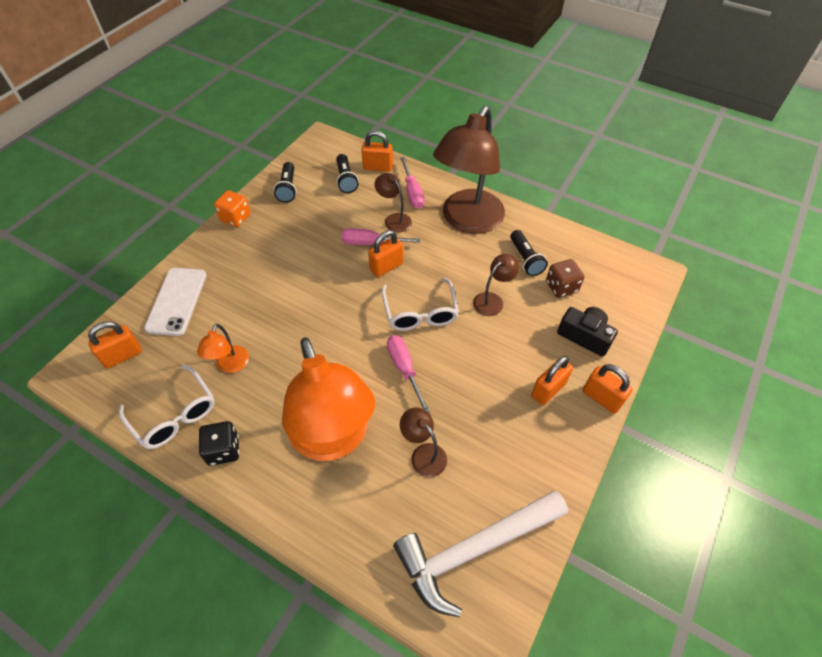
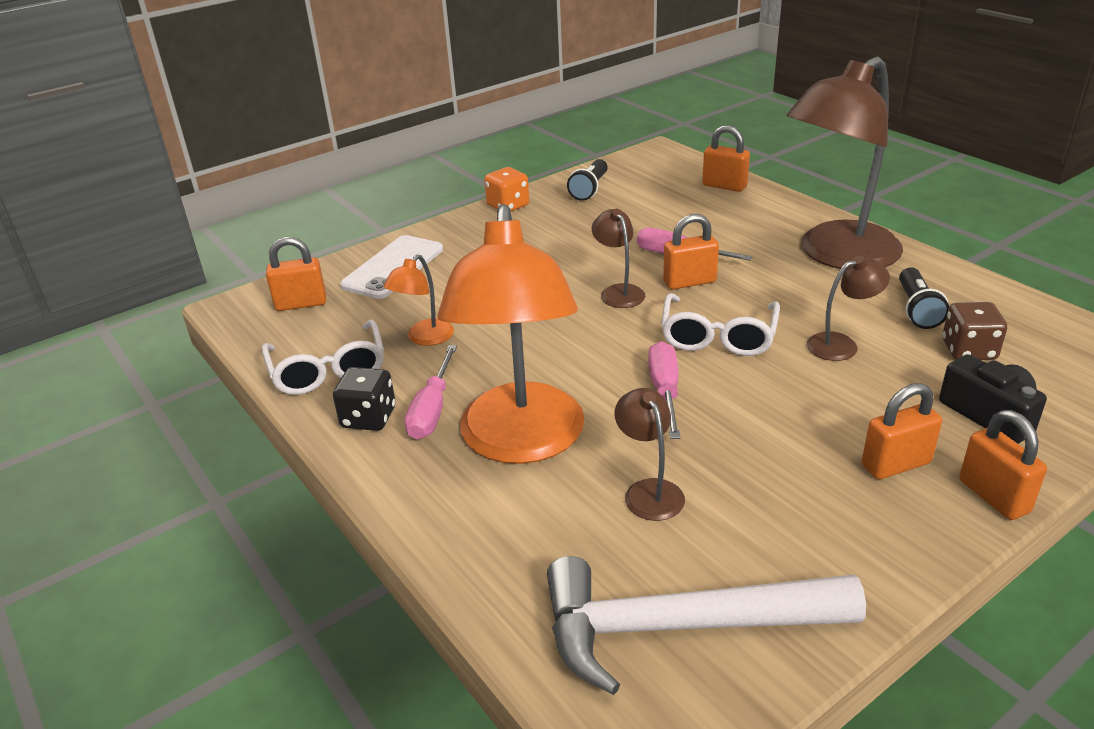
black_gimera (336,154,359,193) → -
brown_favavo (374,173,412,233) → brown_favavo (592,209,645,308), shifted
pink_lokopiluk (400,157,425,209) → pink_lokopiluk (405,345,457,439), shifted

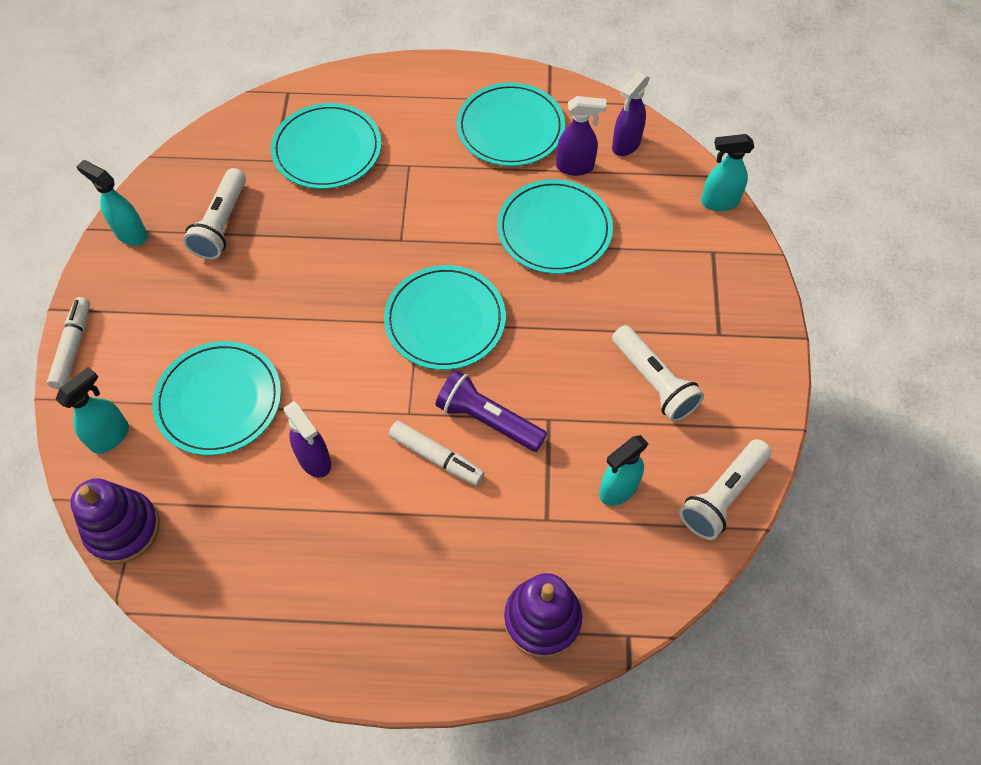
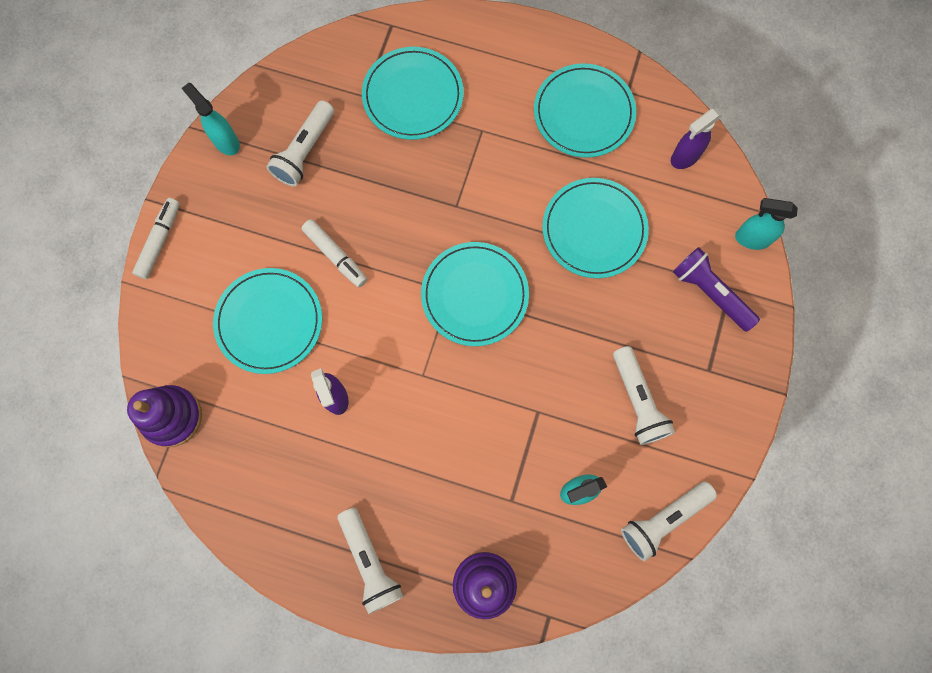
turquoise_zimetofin (55,367,129,454) → -
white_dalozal (389,421,484,486) → white_dalozal (301,219,367,288), shifted
purple_gimera (435,370,547,452) → purple_gimera (673,247,760,332), shifted
purple_zimetofin (556,96,606,176) → -
- → white_gimera (337,508,404,614)

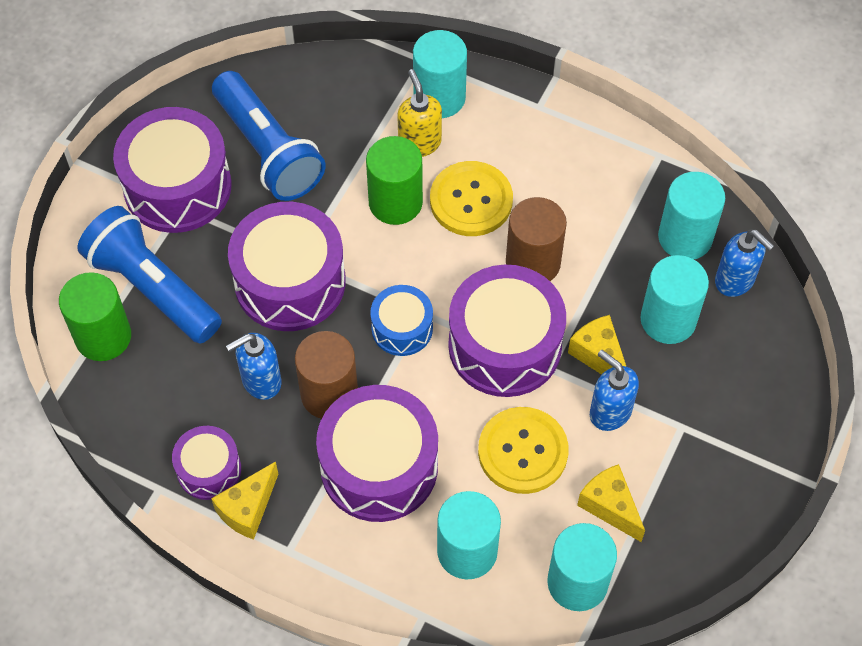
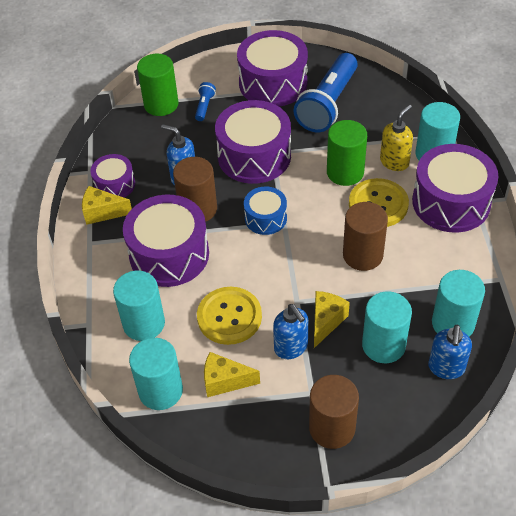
blue_gimera (77,206,222,343) → blue_gimera (195,82,216,121), x0.42
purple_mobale (448,264,566,397) → purple_mobale (412,144,498,233), shifted
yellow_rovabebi (577,464,645,542) → yellow_rovabebi (204,352,260,397), 105 degrees counterclockwise
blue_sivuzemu (590,350,639,431) → blue_sivuzemu (273,304,308,359), 135 degrees clockwise
- → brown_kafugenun (309,375,359,449)

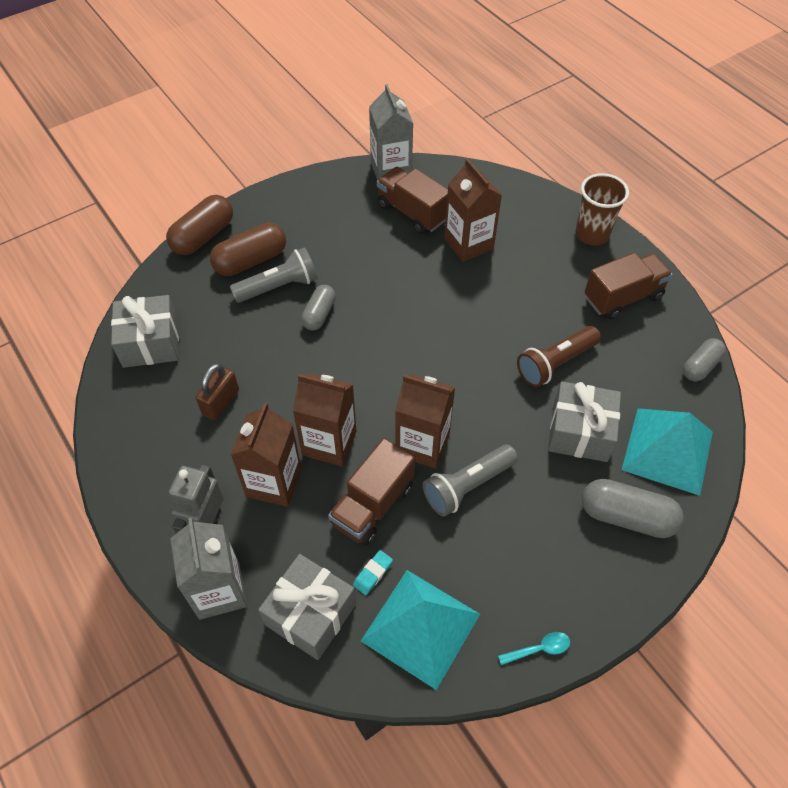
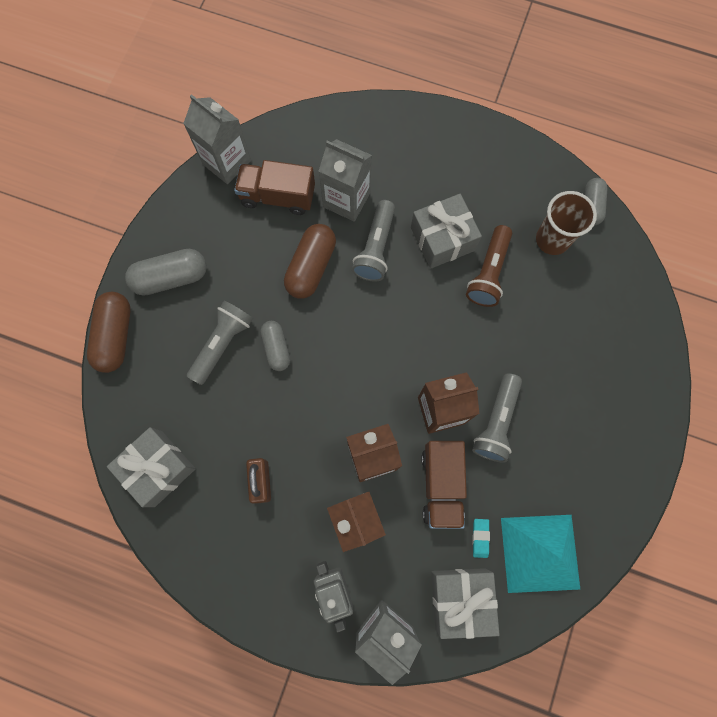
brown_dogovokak (210,223,286,276) → brown_dogovokak (284,224,336,299), shifted
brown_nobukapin (444,158,502,262) → grey_nobukapin (319,139,372,222)
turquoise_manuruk (498,632,570,665) → -
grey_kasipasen (548,381,621,462) → grey_kasipasen (411,194,482,269), shifted
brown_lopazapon (575,173,629,246) → brown_lopazapon (536,191,597,255), shifted
grey_dogovokak (582,479,684,538) → grey_dogovokak (125,249,207,296), shifted
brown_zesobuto (585,253,673,319) → -
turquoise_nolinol (622,408,713,496) → -
- → grey_gimera (352,200,395,282)

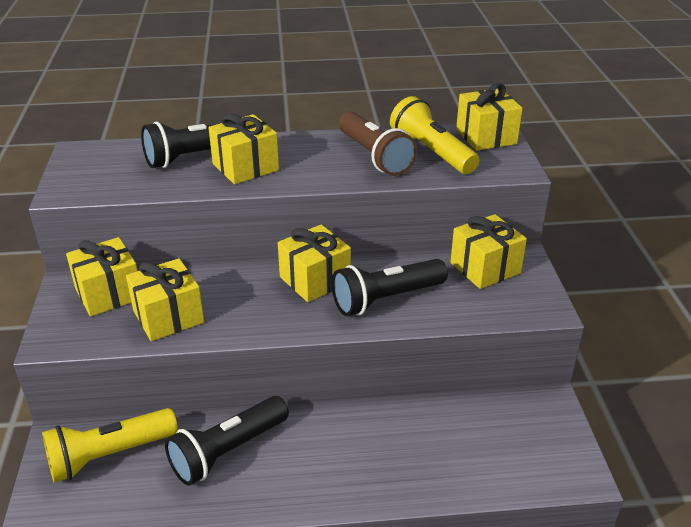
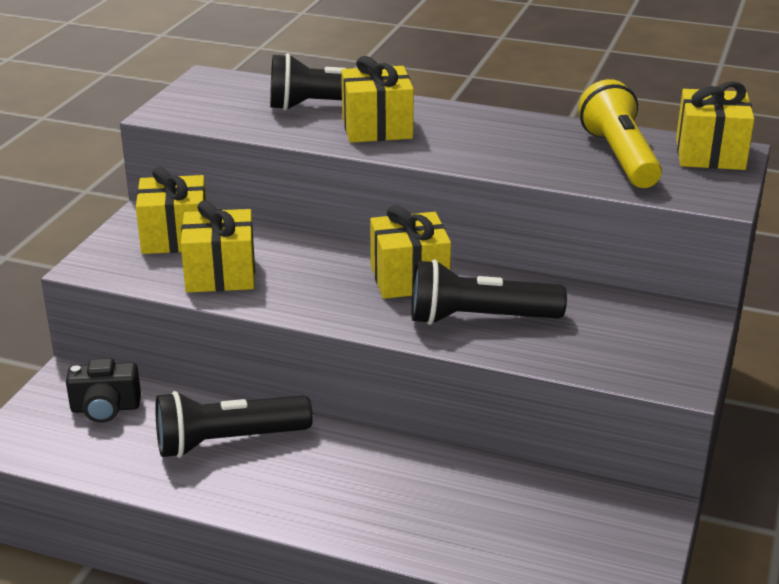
yellow_gimera (42,408,178,483) → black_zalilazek (66,358,141,423)
brown_gimera (339,111,417,176) → -
yellow_kasipasen (450,214,527,289) → -

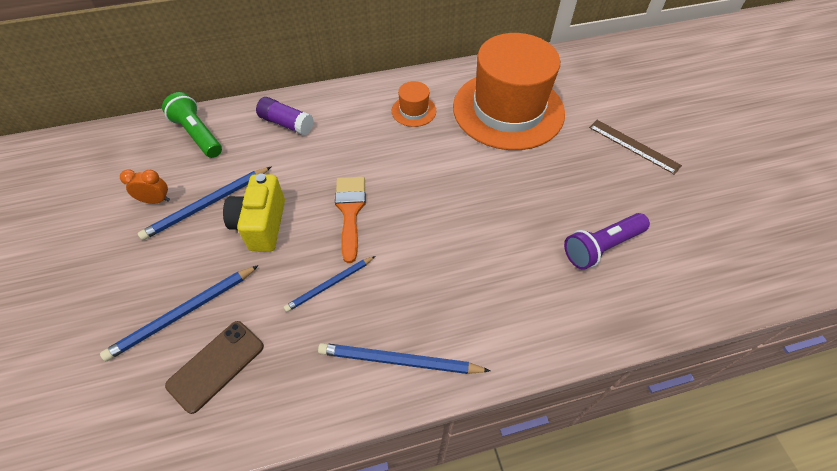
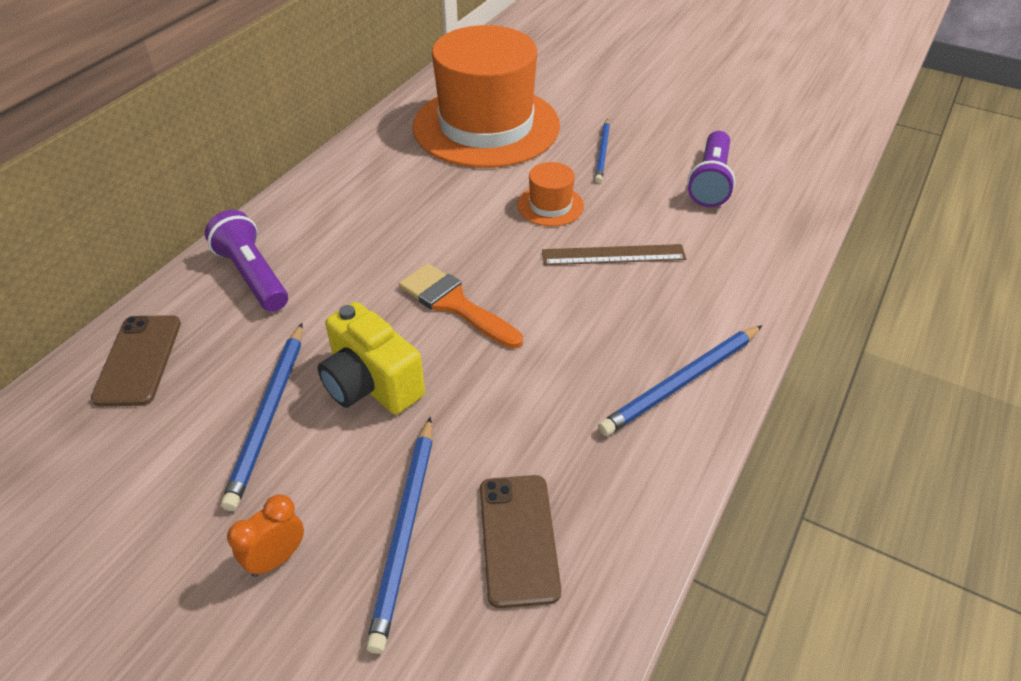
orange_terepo (120,170,170,204) → orange_terepo (227,494,304,577), shifted
green_gimera (162,92,222,158) → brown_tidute (91,315,181,406)
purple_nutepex (256,97,314,135) → purple_gimera (205,210,288,312)
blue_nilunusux (283,256,375,312) → blue_nilunusux (595,119,610,183), shifted
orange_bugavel (392,81,436,127) → orange_bugavel (517,162,584,226), shifted
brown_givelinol (589,120,682,175) → brown_givelinol (542,244,686,265), shifted

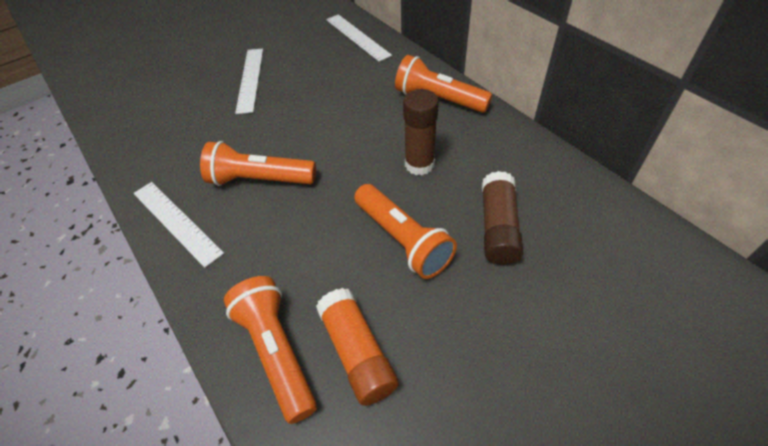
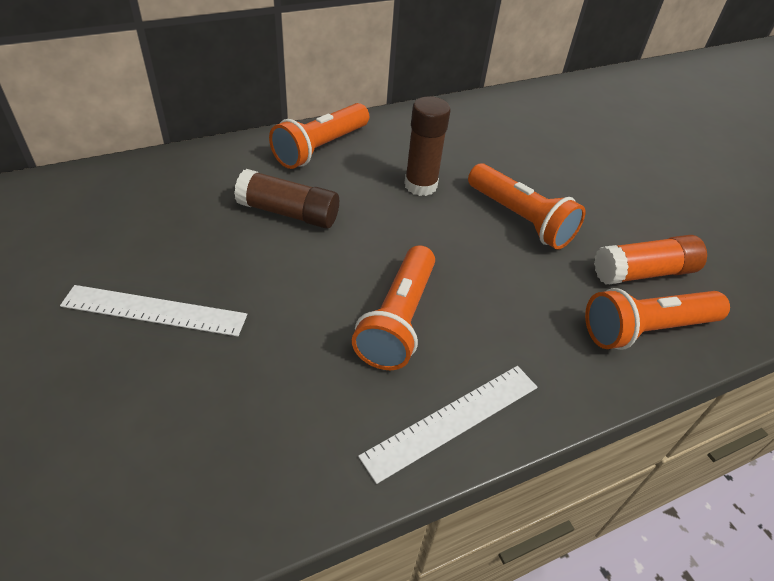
white_givelinol (326,14,392,62) → -
orange_gimera (354,184,457,279) → orange_gimera (468,163,586,249), 75 degrees clockwise
brown_nutepex (482,171,523,265) → brown_nutepex (234,169,339,229), shifted

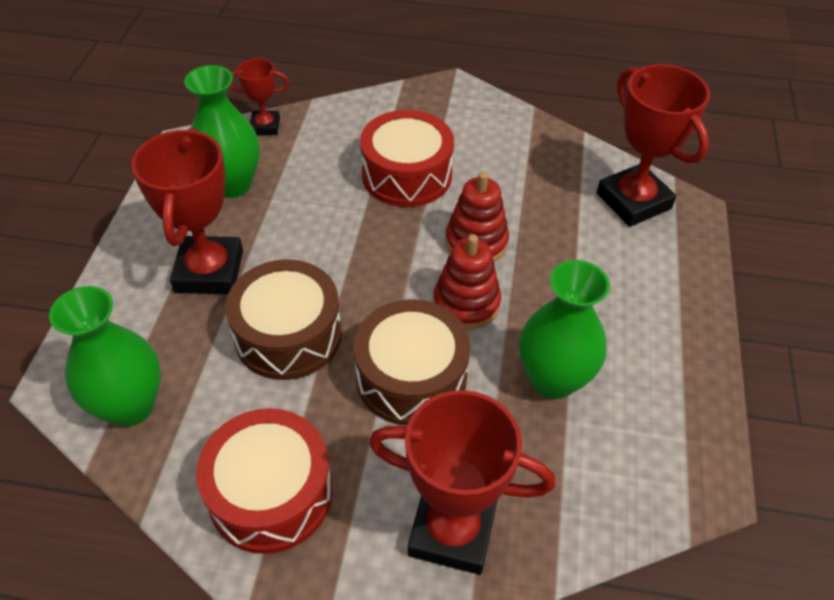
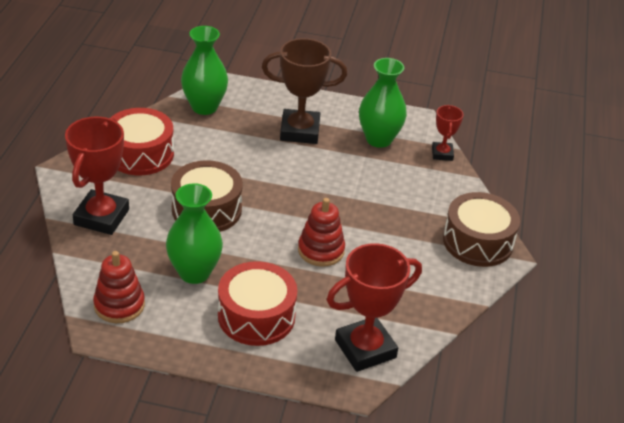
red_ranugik (131,127,243,294) → brown_ranugik (262,38,347,144)
brown_mobale (225,259,342,380) → brown_mobale (443,192,520,267), shifted
red_mobale (360,110,454,207) → red_mobale (218,261,297,346), shifted
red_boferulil (433,234,501,330) → red_boferulil (93,251,145,323), shifted

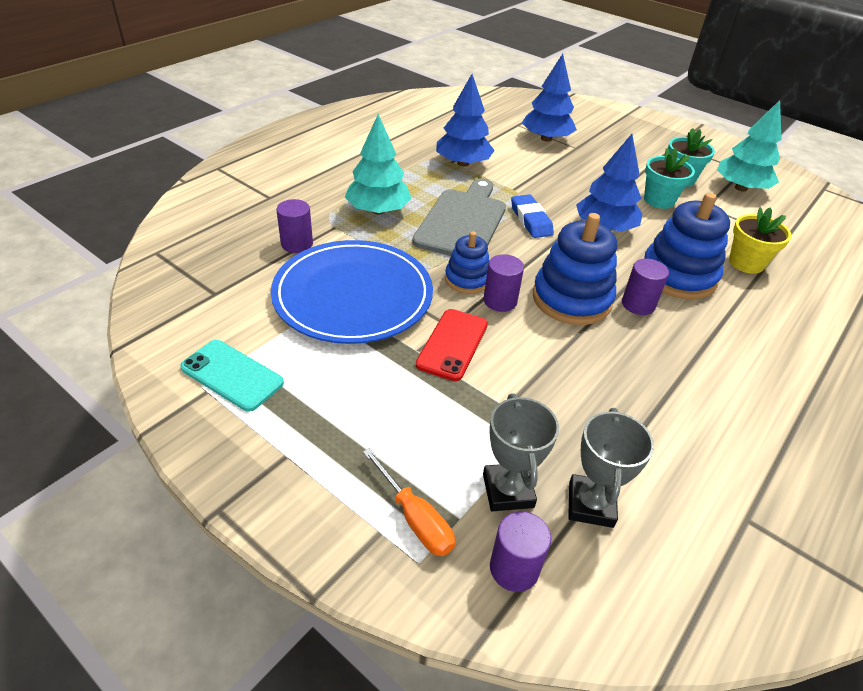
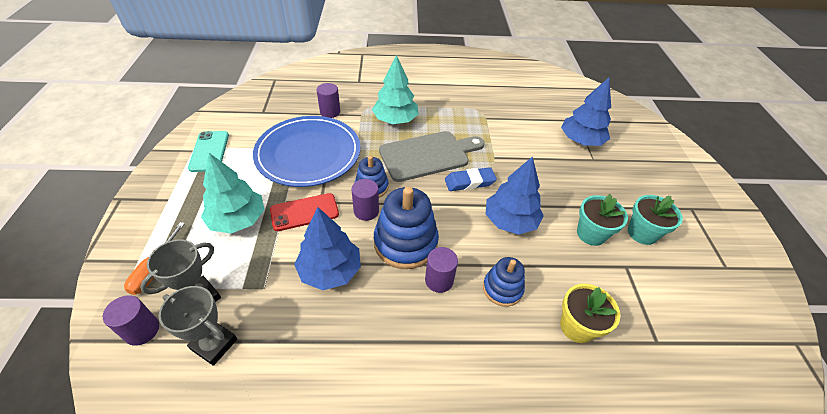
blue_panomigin (436,74,495,167) → blue_panomigin (294,207,361,290), shifted
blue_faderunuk (511,194,554,238) → blue_faderunuk (445,167,497,191), 45 degrees clockwise
grey_ranugik (568,408,654,528) → grey_ranugik (159,286,237,366), 60 degrees clockwise
blue_boferulil (644,193,730,299) → blue_boferulil (483,257,525,307), x0.59
turquoise_panomigin (717,100,782,192) → turquoise_panomigin (201,153,265,234), shifted

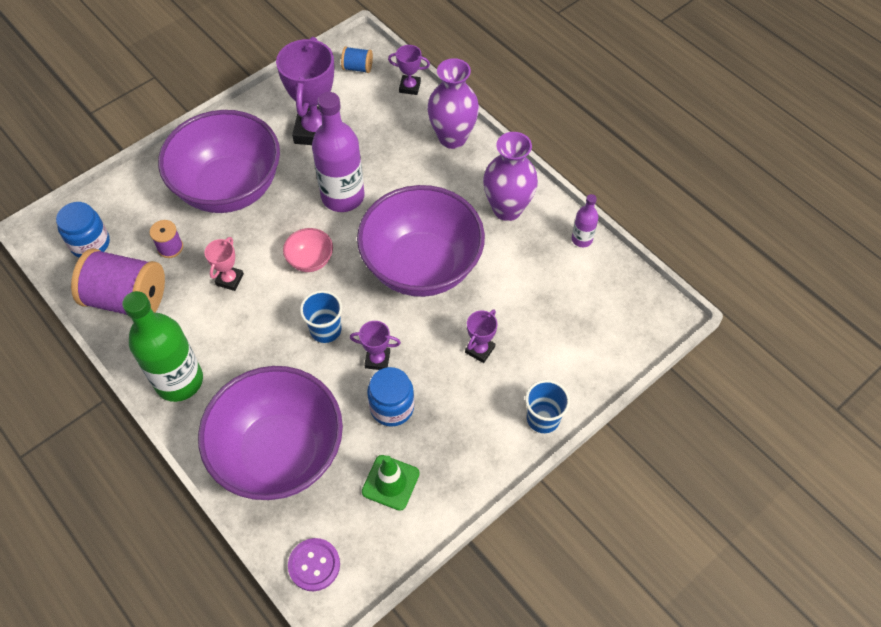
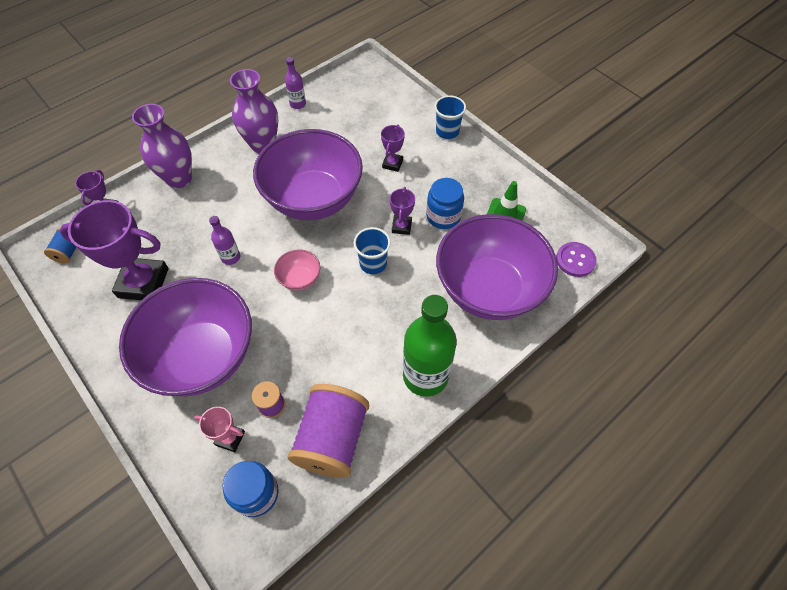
pink_ranugik (204,237,244,291) → pink_ranugik (194,407,245,452), shifted
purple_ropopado (312,92,365,212) → purple_ropopado (209,216,240,265), x0.48
purple_ranugik (465,310,497,363) → purple_ranugik (381,124,405,172), 75 degrees clockwise

